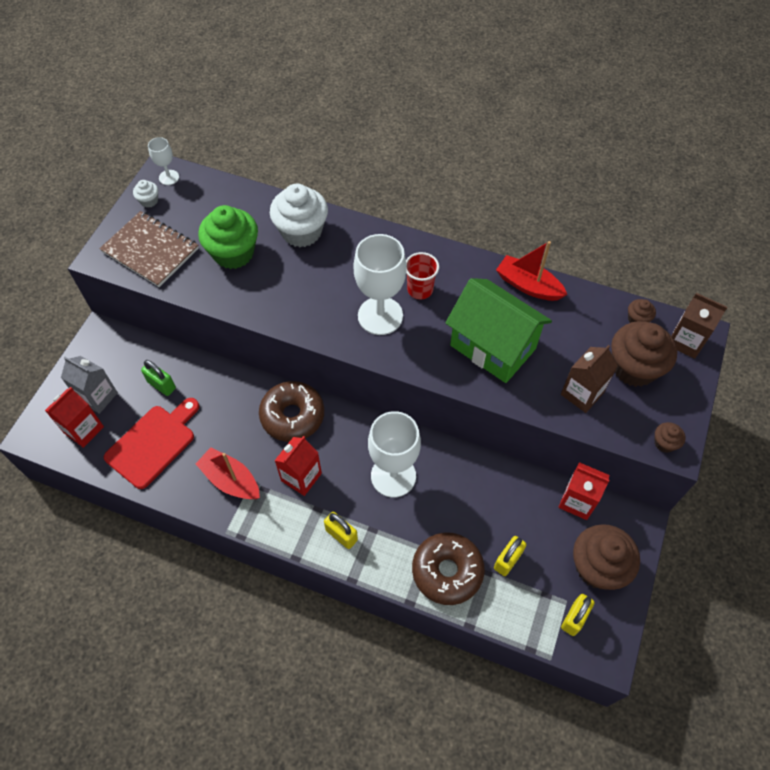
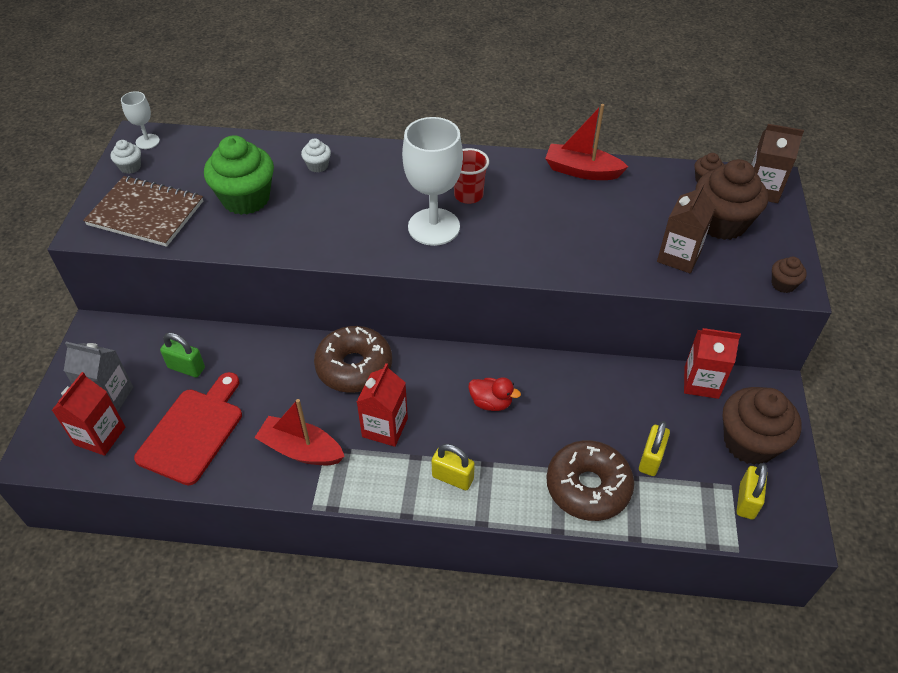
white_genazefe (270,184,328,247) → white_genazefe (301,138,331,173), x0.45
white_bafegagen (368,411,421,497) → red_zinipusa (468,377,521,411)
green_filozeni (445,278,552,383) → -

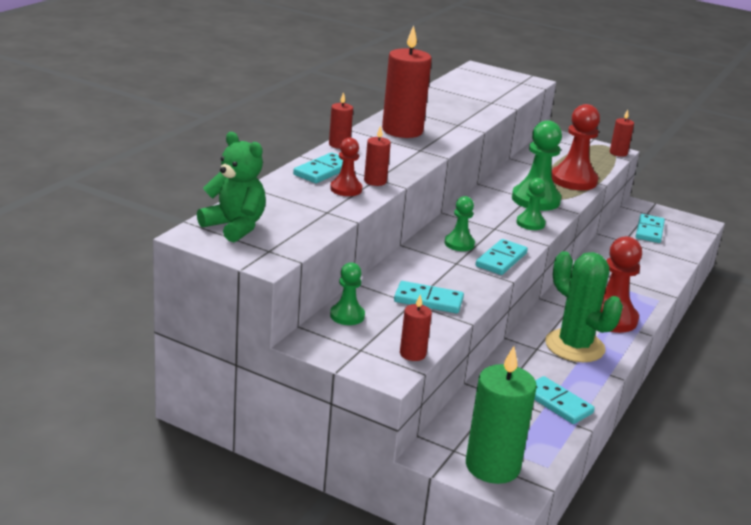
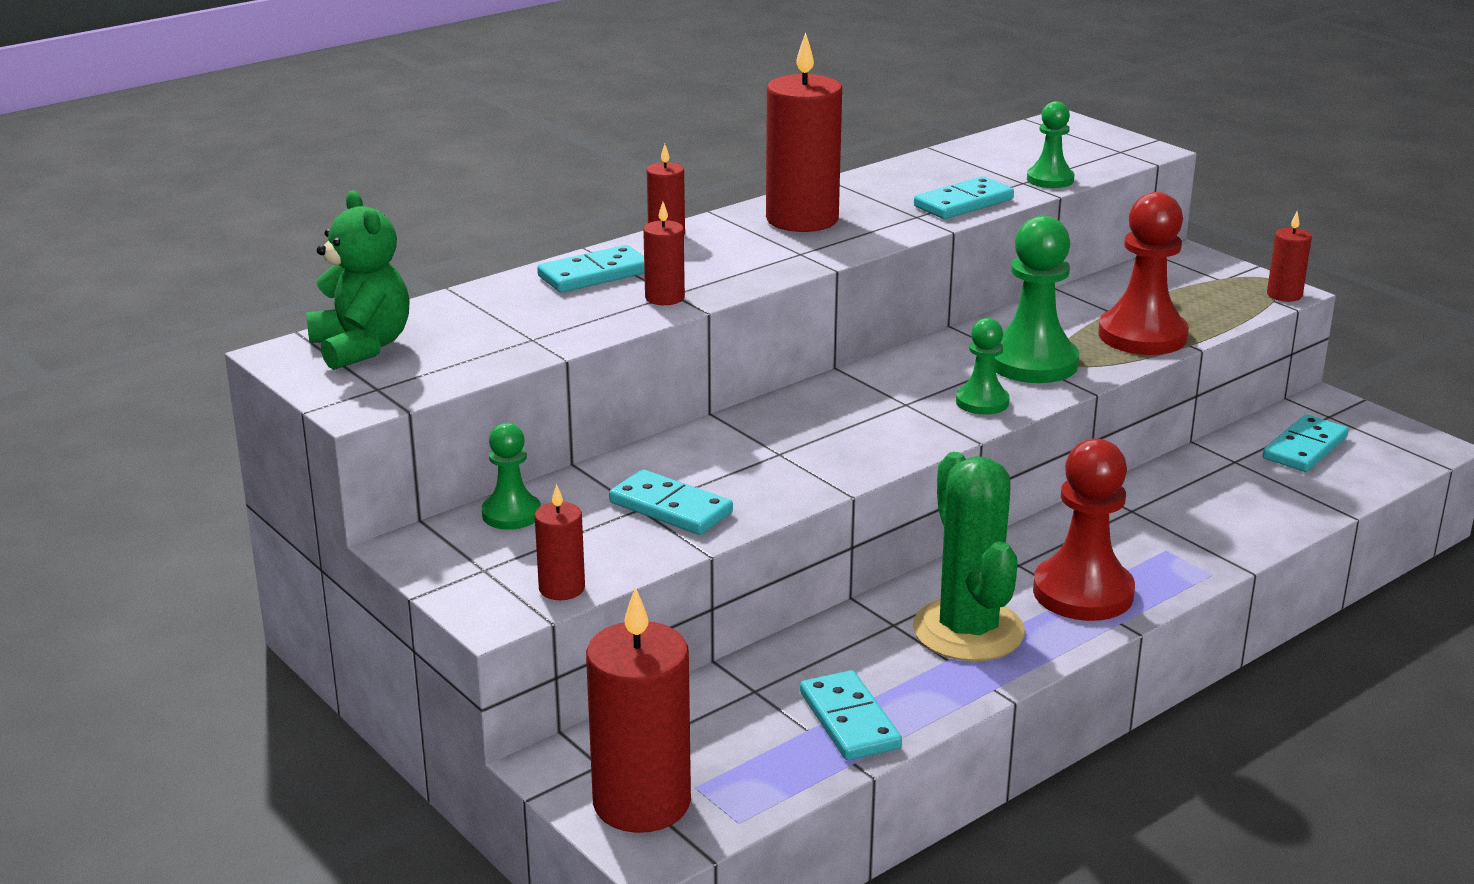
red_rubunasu (330,138,362,196) → -
green_rubunasu (444,196,475,251) → green_rubunasu (1027,101,1074,188), shifted
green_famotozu (466,346,537,484) → red_famotozu (586,587,691,833)
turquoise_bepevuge (475,239,528,275) → turquoise_bepevuge (914,176,1014,219), shifted

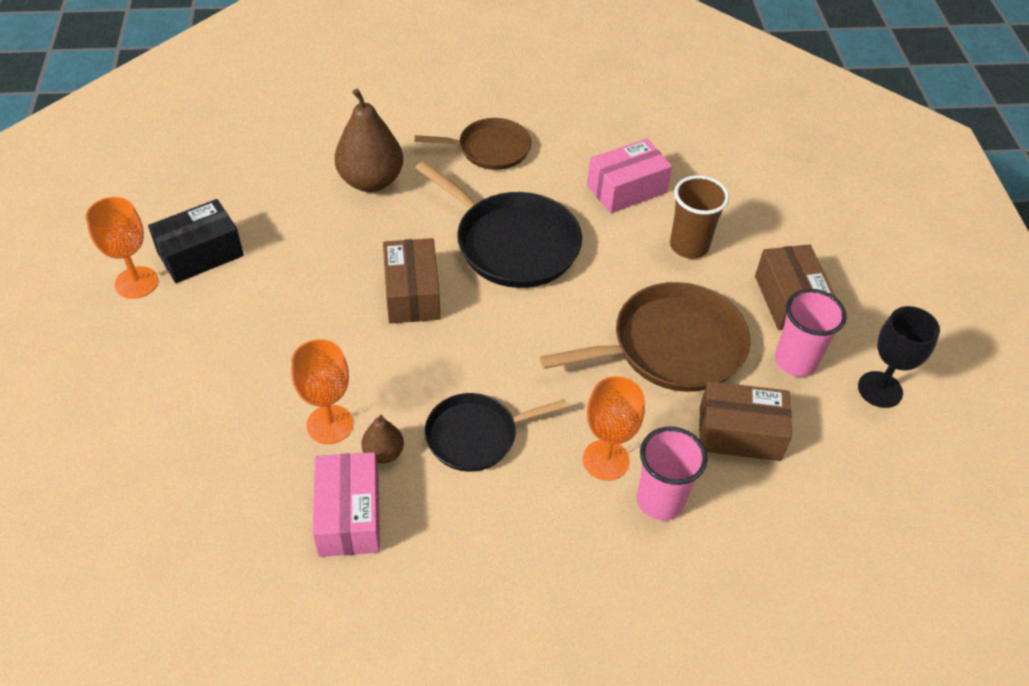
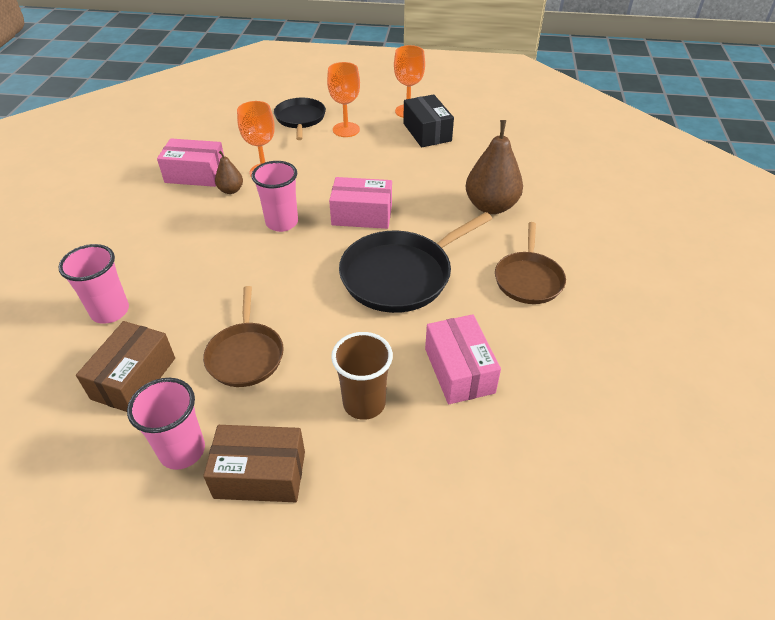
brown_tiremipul (383,238,440,323) → pink_tiremipul (329,177,392,229)
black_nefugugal (425,393,568,472) → black_nefugugal (274,98,326,140), shifted
brown_nefugugal (539,282,750,392) → brown_nefugugal (203,286,284,387), x0.63
orange_bafegagen (583,376,645,481) → orange_bafegagen (327,62,360,137), shifted
black_bafegagen (858,306,940,408) → -
- → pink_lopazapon (251,161,298,232)

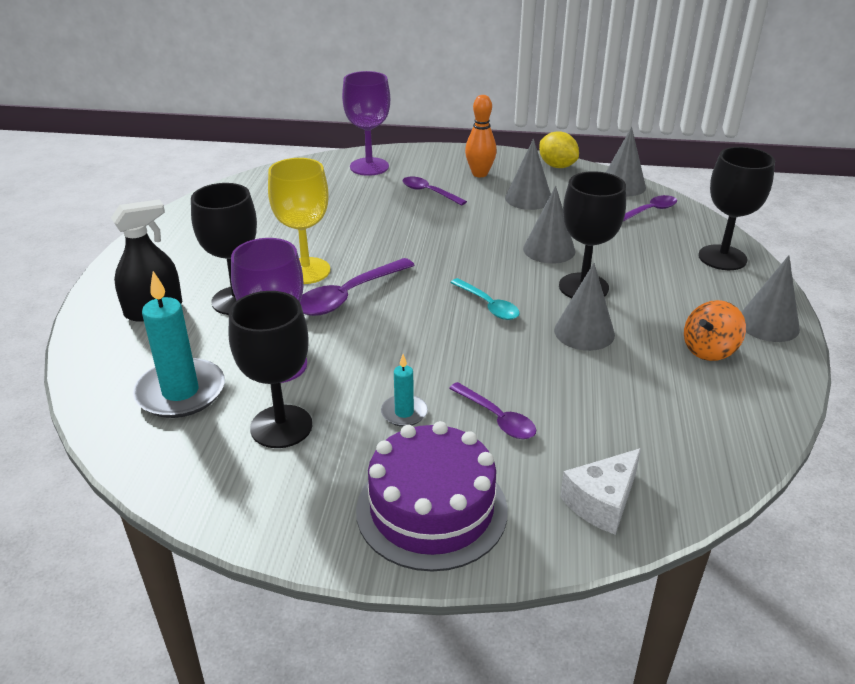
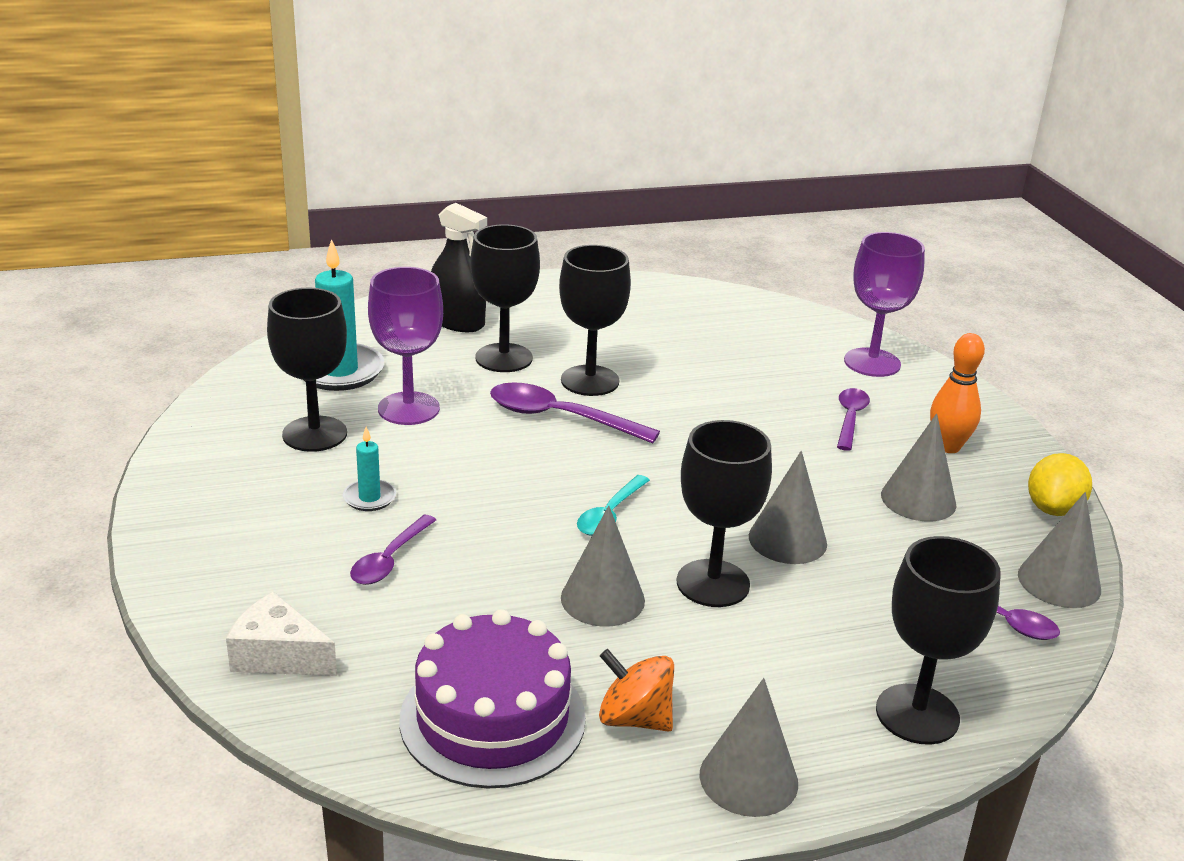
yellow_bafegagen (268,158,330,284) → black_bafegagen (559,245,631,396)
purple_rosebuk (356,421,508,572) → purple_rosebuk (400,609,586,788), shifted

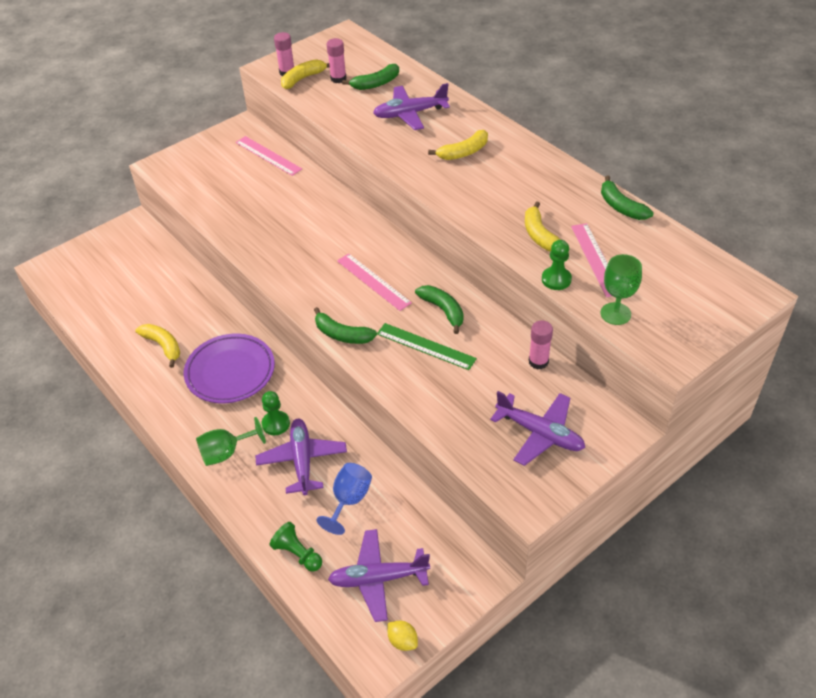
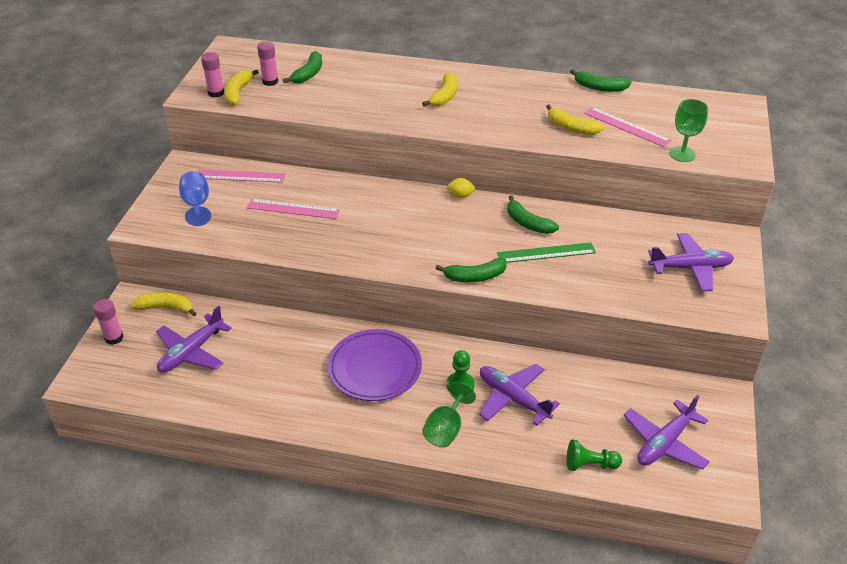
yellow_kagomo (135,324,180,368) → yellow_kagomo (130,292,197,316), shifted
blue_bafegagen (317,463,372,535) → blue_bafegagen (179,171,211,226), shifted
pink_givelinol (337,253,412,311) → pink_givelinol (247,199,340,219), shifted
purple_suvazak (373,83,450,130) → purple_suvazak (156,306,232,373), shifted
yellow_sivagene (388,621,418,651) → yellow_sivagene (446,178,475,198), shifted
green_kagomo (415,285,464,334) → green_kagomo (507,195,559,234), 150 degrees counterclockwise
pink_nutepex (529,320,553,370) → pink_nutepex (93,299,123,345), shifted
green_rubunasu (542,240,572,290) → -

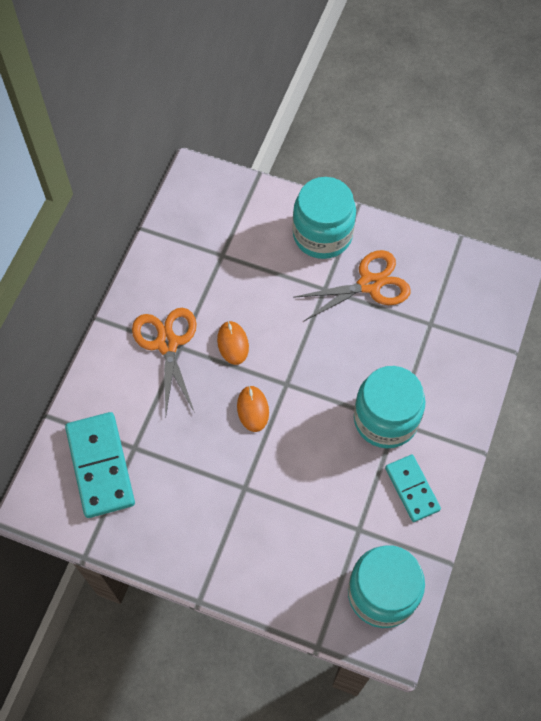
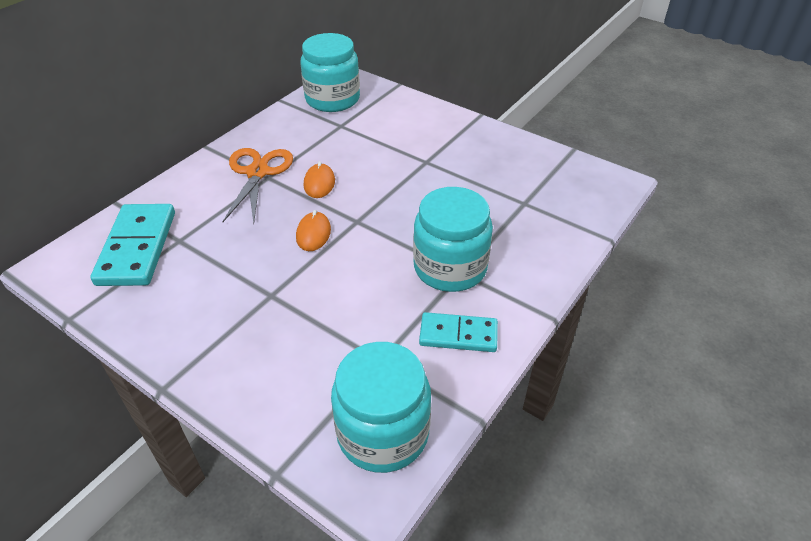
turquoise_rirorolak (292,177,356,259) → turquoise_rirorolak (300,33,360,112), shifted
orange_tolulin (293,250,411,321) → -
turquoise_bepevuge (385,455,441,522) → turquoise_bepevuge (419,312,498,352), 75 degrees counterclockwise

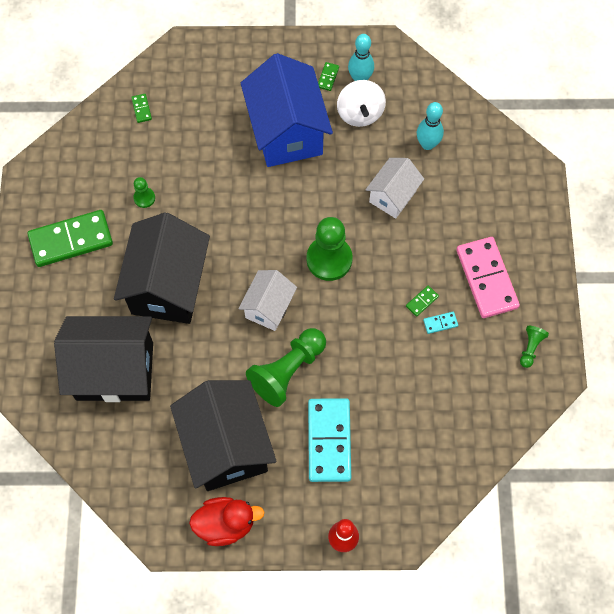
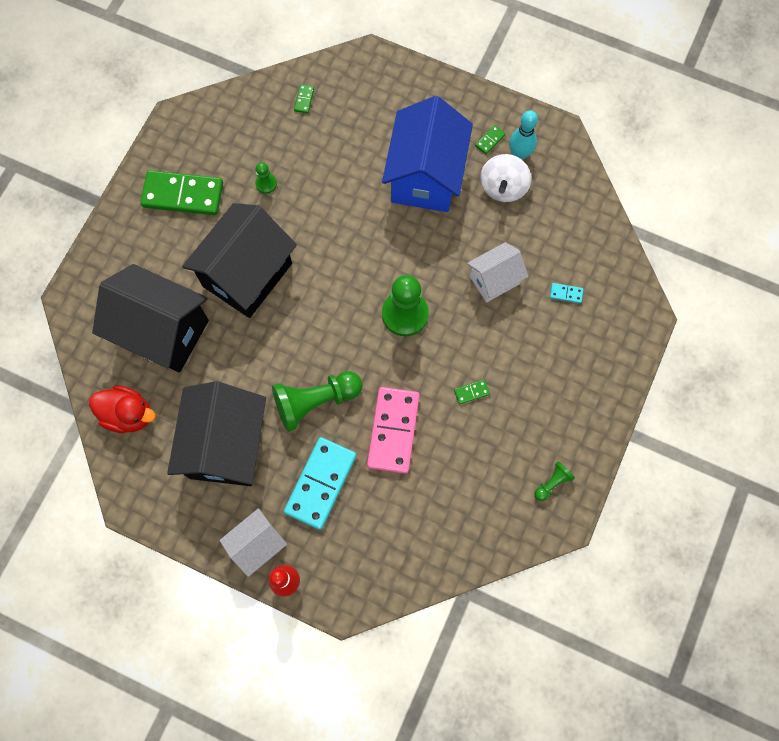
red_zinipusa (189,497,265,546) → red_zinipusa (89,386,156,433), shifted
white_filozeni (238,270,297,331) → white_filozeni (219,508,287,577), shifted
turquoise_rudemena (417,102,444,150) → -
turquoise_bepevuge (423,312,458,334) → turquoise_bepevuge (550,283,584,303), shifted
pink_bepevuge (456,237,520,318) → pink_bepevuge (367,387,420,474), shifted

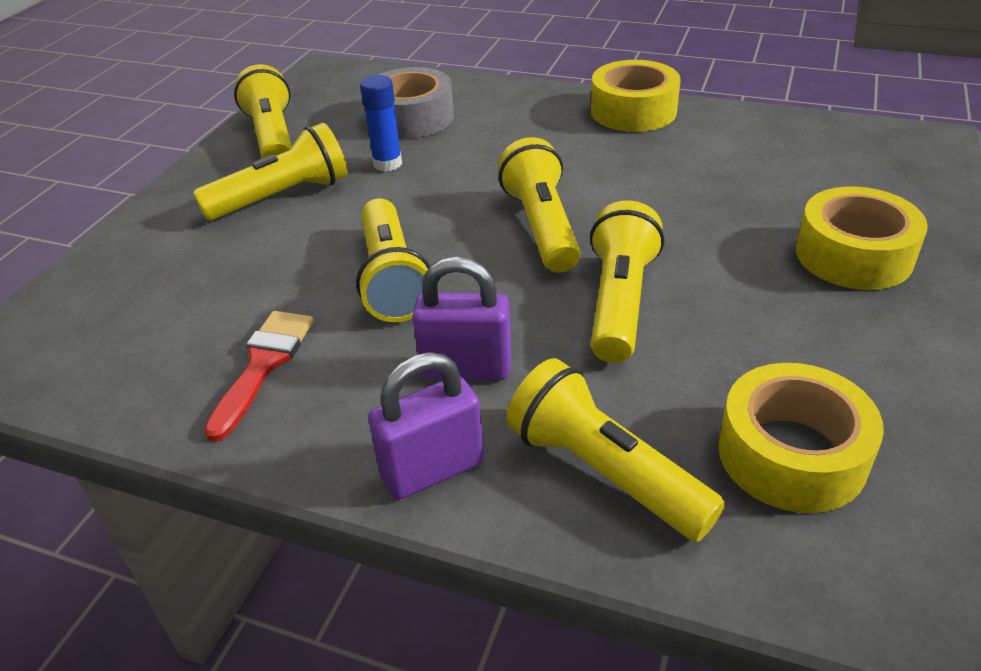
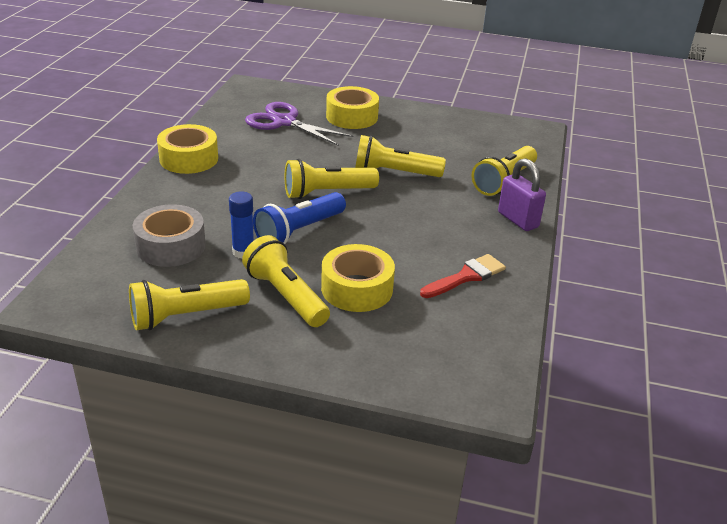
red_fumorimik (204,311,314,442) → red_fumorimik (420,254,506,298), 135 degrees clockwise
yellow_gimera (356,198,430,322) → -
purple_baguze (412,257,511,380) → -
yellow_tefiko (718,363,884,513) → yellow_tefiko (321,244,395,312), shifted
- → purple_tolulin (245,102,354,146)
- → blue_gimera (253,192,346,244)

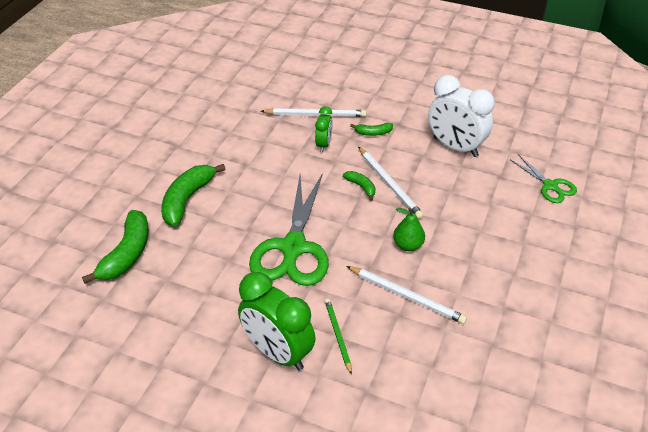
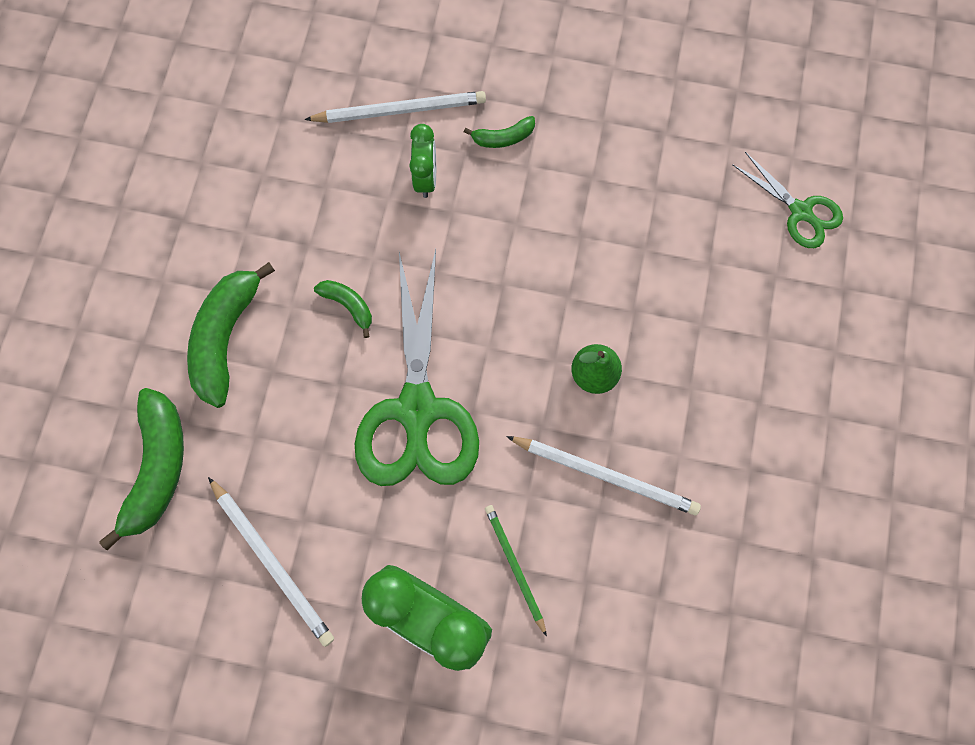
green_kagomo (343,171,375,201) → green_kagomo (314,280,372,338), shifted
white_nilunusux (358,147,424,219) → white_nilunusux (208,477,334,647), shifted
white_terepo (428,75,495,157) → -

